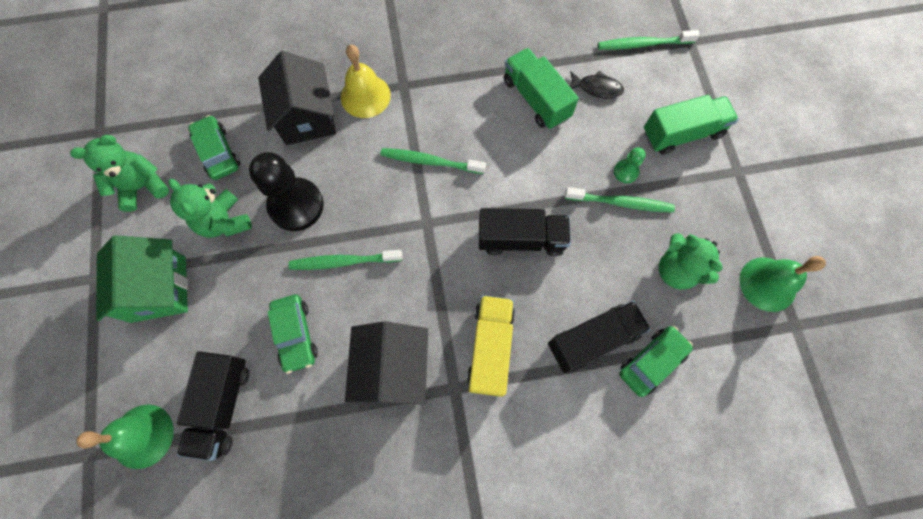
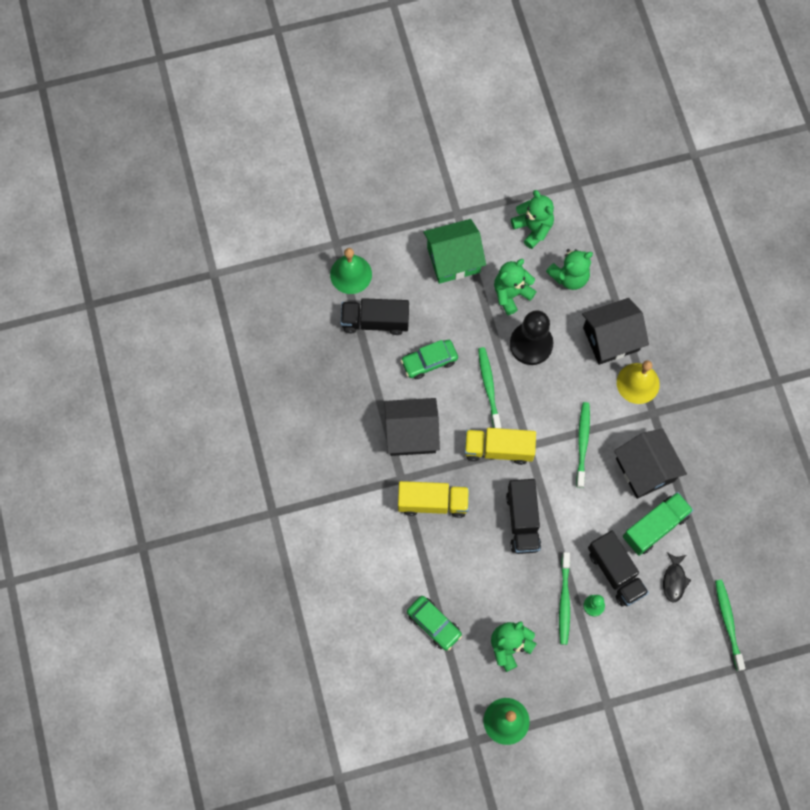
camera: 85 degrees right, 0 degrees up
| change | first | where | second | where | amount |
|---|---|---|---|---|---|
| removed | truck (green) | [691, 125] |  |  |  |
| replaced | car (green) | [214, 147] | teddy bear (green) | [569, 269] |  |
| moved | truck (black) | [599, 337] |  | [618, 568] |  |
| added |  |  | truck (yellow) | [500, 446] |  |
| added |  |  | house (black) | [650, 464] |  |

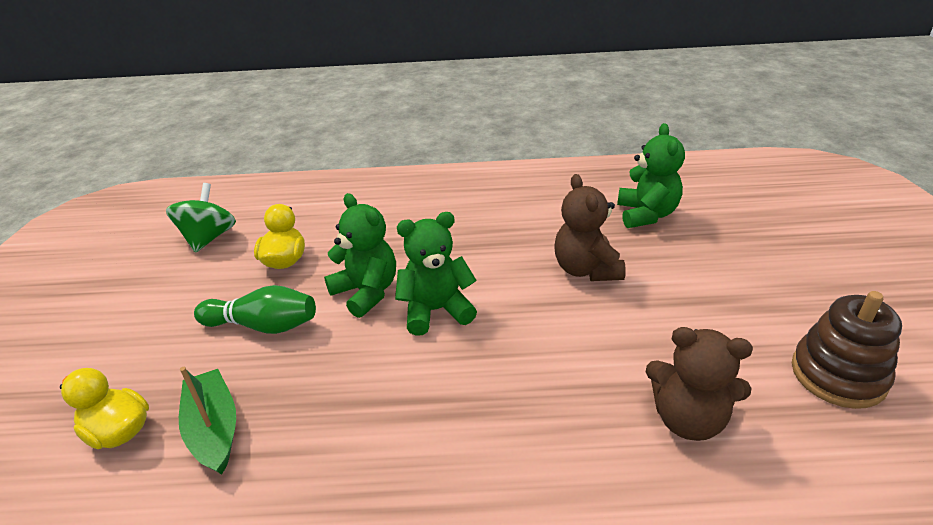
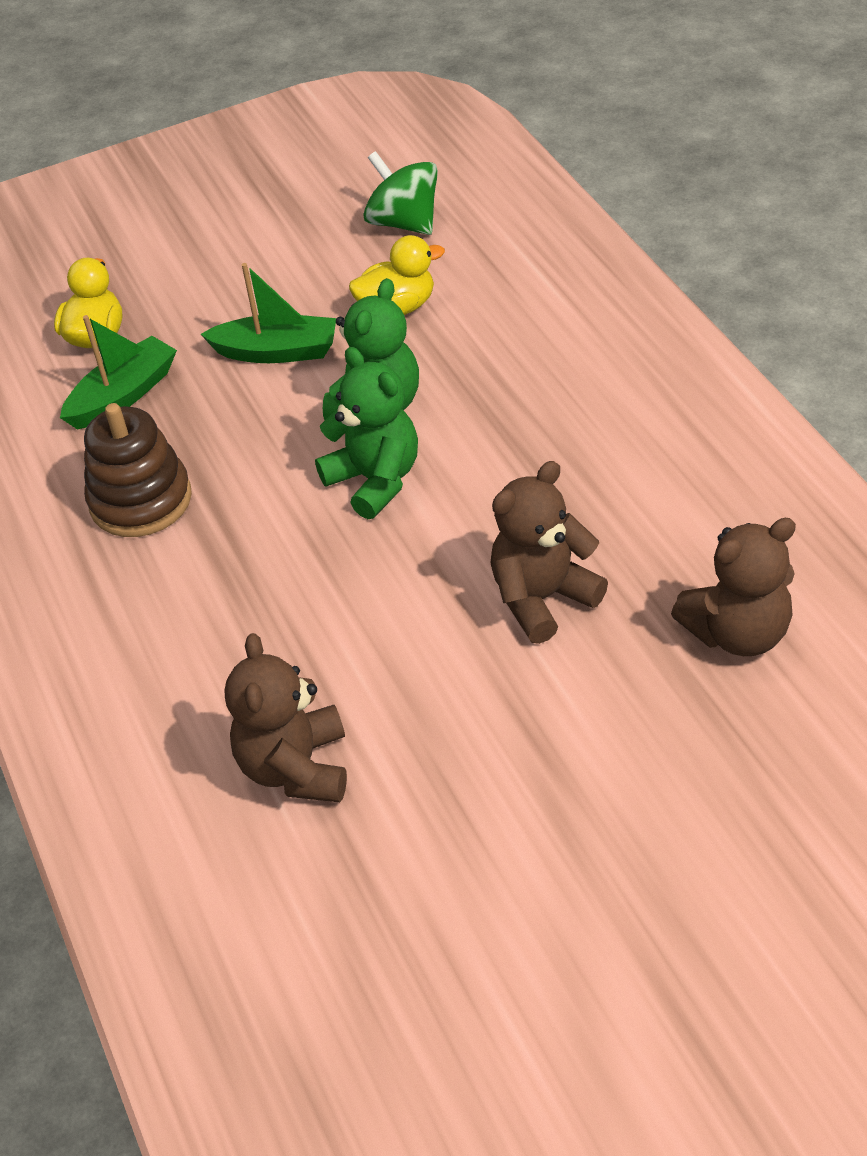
camera: 70 degrees right, 10 degrees up
| change | first | where | second | where | amount |
|---|---|---|---|---|---|
| recoloured | teddy bear (green) | [651, 175] | teddy bear (brown) | [733, 587] |  |
| turned | spinning top (green) | [201, 218] |  | [400, 193] | 120 degrees counterclockwise |
| replaced | bowling pin (green) | [255, 309] | boat (green) | [268, 313] |  |
| moved | stacking toy (brown) | [847, 350] |  | [138, 470] |  |

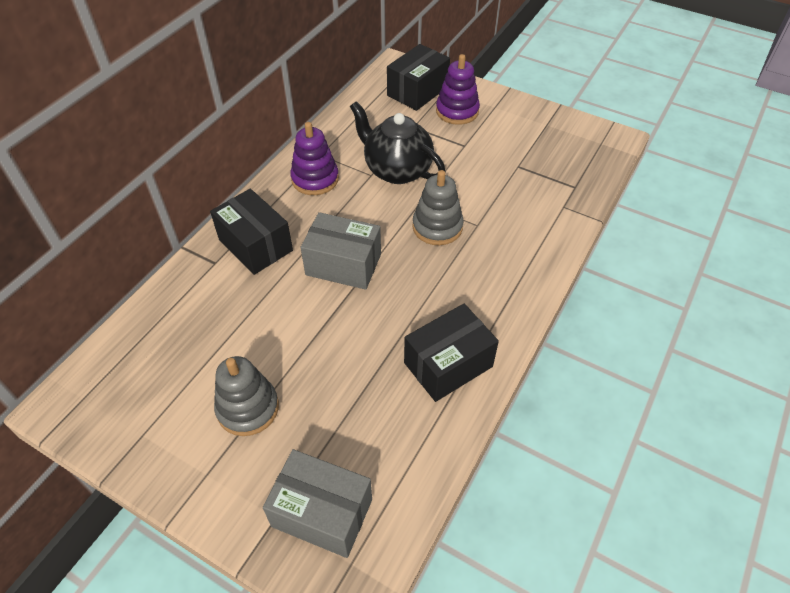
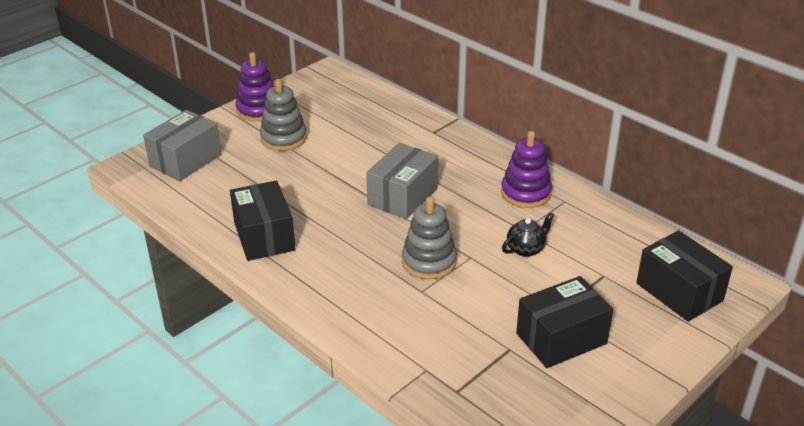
camera: 105 degrees right, 15 degrees down
| change | first | where | second | where | amount |
|---|---|---|---|---|---|
| moved | stacking toy (purple) | [458, 89] |  | [254, 87] |  |
| resized | teapot (black) | [397, 142] |  | [528, 234] | x0.50 |
| moved | box (black) | [251, 232] |  | [564, 322] |  |

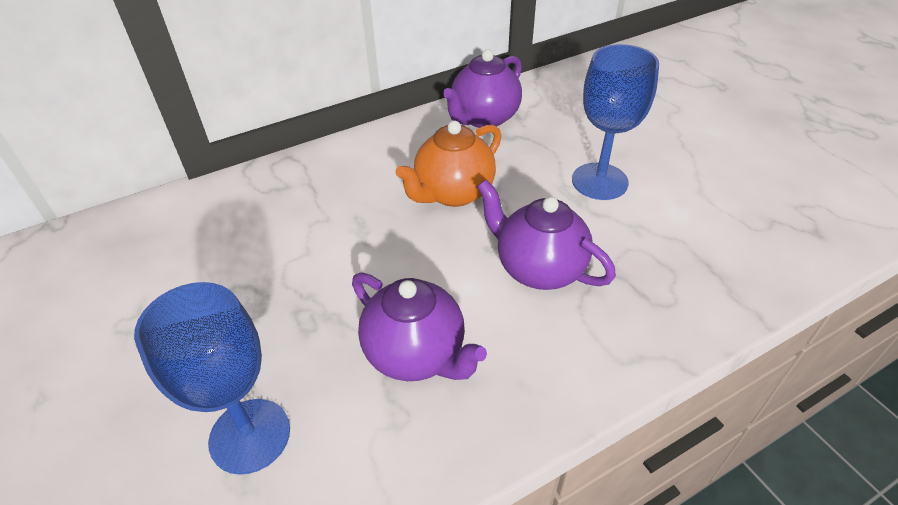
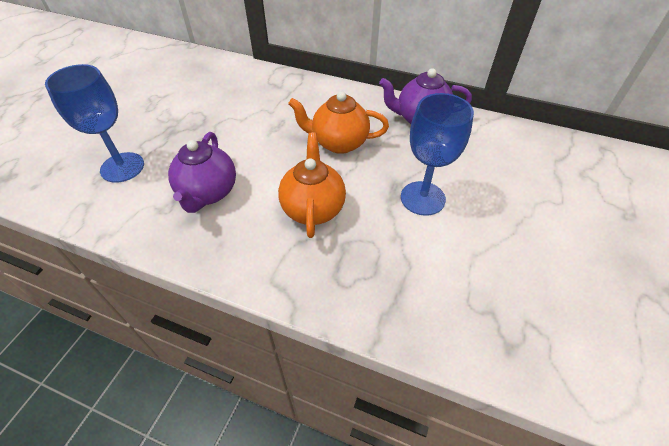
camera: 50 degrees right, 5 degrees up
| change | first | where | second | where | amount |
|---|---|---|---|---|---|
| recoloured | teapot (purple) | [546, 235] | teapot (orange) | [312, 185] |  |

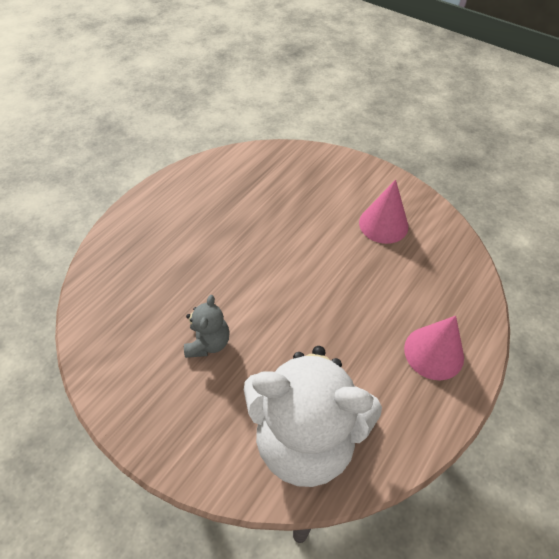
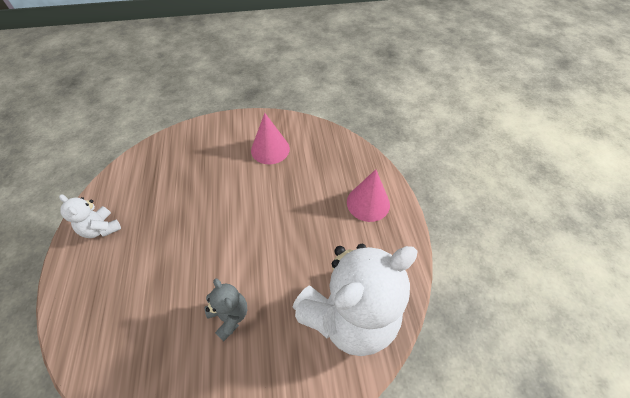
camera: 45 degrees left, 0 degrees up
| change | first | where | second | where | amount |
|---|---|---|---|---|---|
| added |  |  | teddy bear (white) | [90, 216] |  |

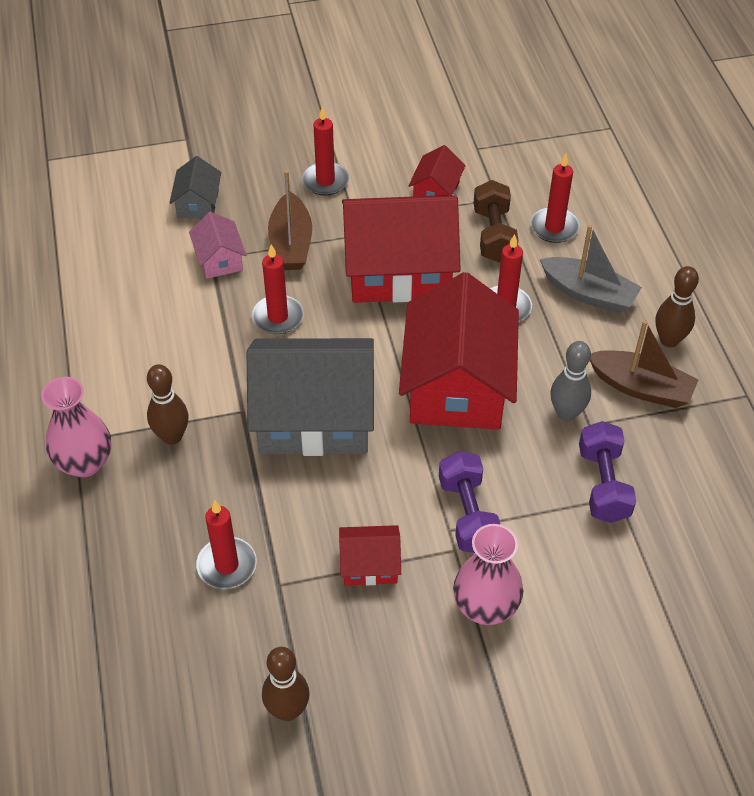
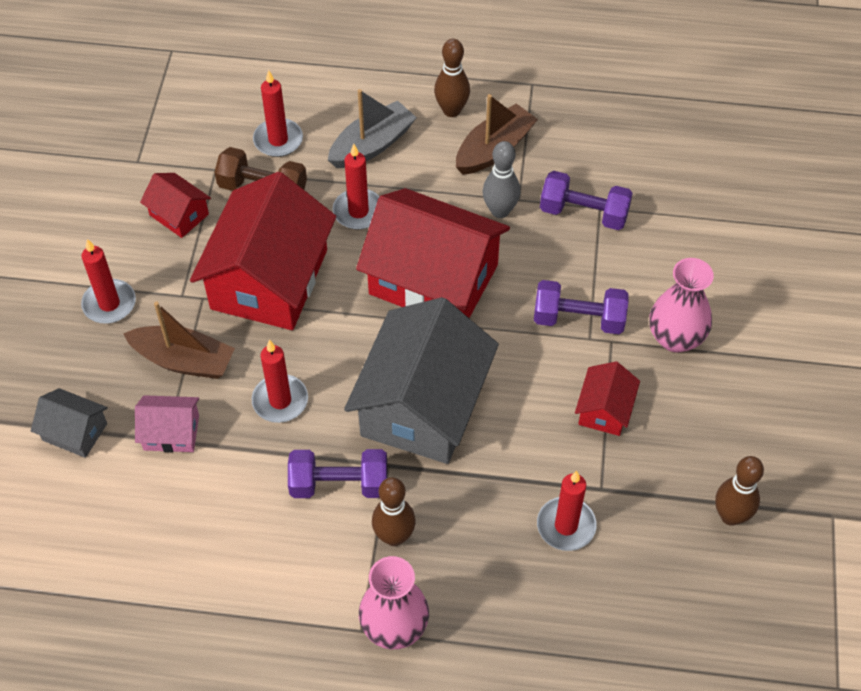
camera: 70 degrees left, 5 degrees up
| change | first | where | second | where | amount |
|---|---|---|---|---|---|
| added |  |  | dumbbell (purple) | [337, 473] |  |

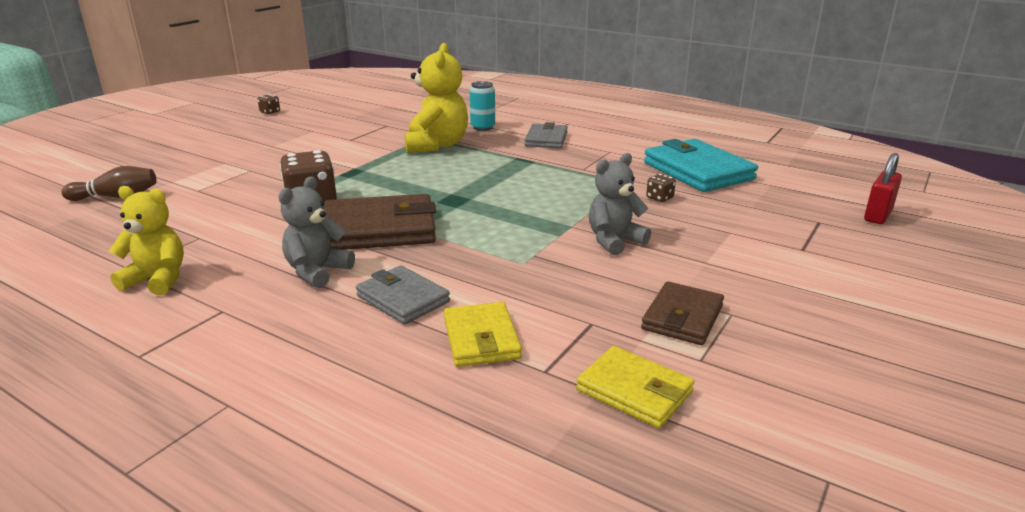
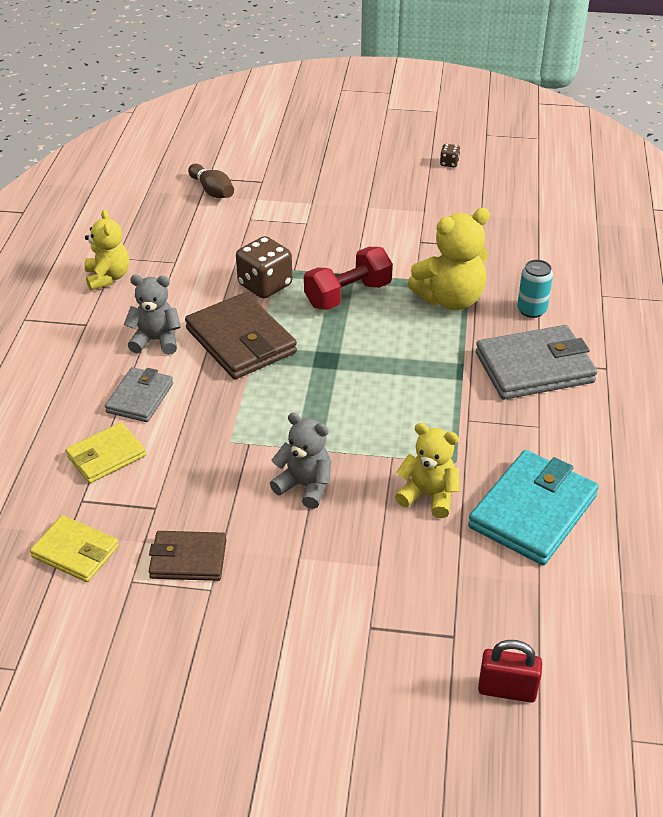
camera: 65 degrees right, 15 degrees up
| change | first | where | second | where | amount |
|---|---|---|---|---|---|
| resized | wallet (grey) | [546, 135] |  | [536, 362] | x1.67 |
| replaced | dice (brown) | [661, 188] | teddy bear (yellow) | [427, 470] |  |
| turned | wallet (yellow) | [635, 387] |  | [74, 548] | 75 degrees counterclockwise |
| added |  |  | dumbbell (red) | [348, 278] |  |

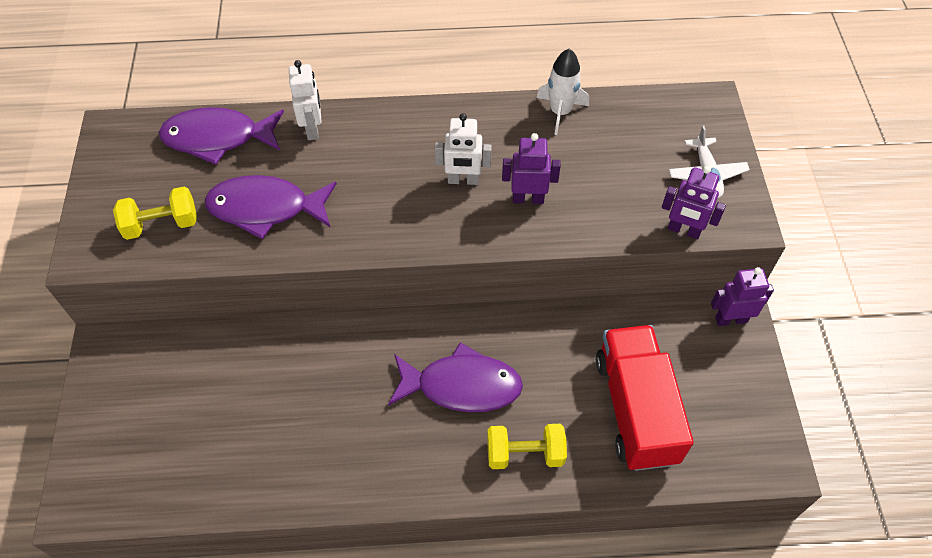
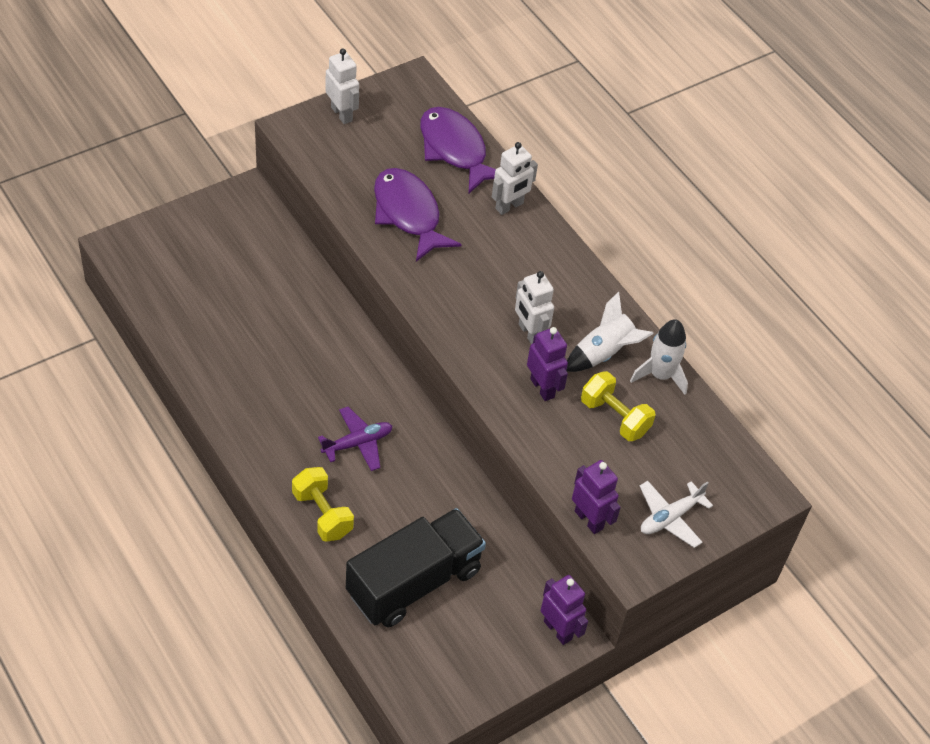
camera: 55 degrees right, 5 degrees down
| change | first | where | second | where | amount |
|---|---|---|---|---|---|
| turned | robot (purple) | [694, 202] |  | [596, 497] | 150 degrees clockwise |
| moved | dumbbell (yellow) | [155, 213] |  | [618, 406] |  |
| recoloured | truck (red) | [645, 398] | truck (black) | [416, 568] |  |
| replaced | fish (purple) | [455, 377] | plane (purple) | [355, 439] |  |
| added |  |  | robot (white) | [342, 86] |  |
| added |  |  | rocket (white) | [610, 332] |  |

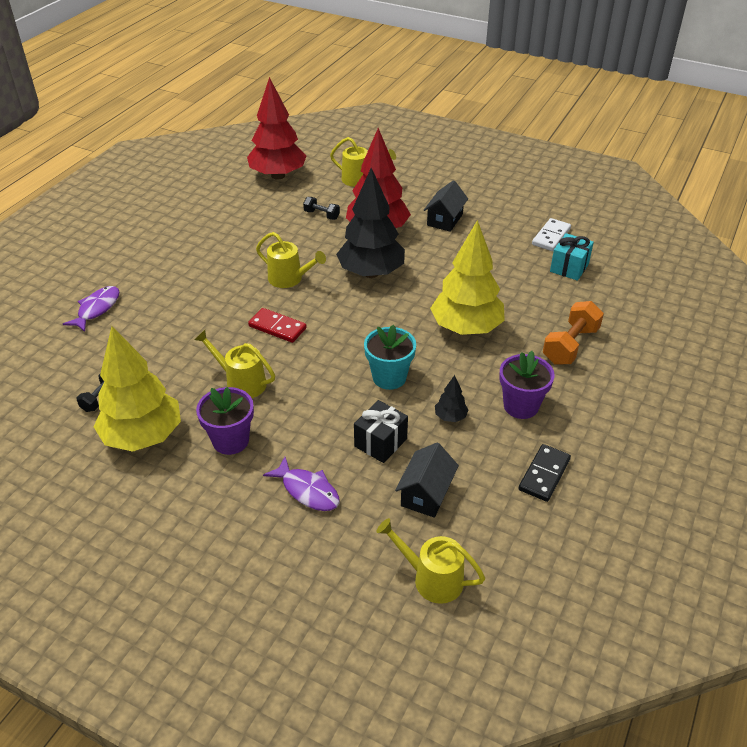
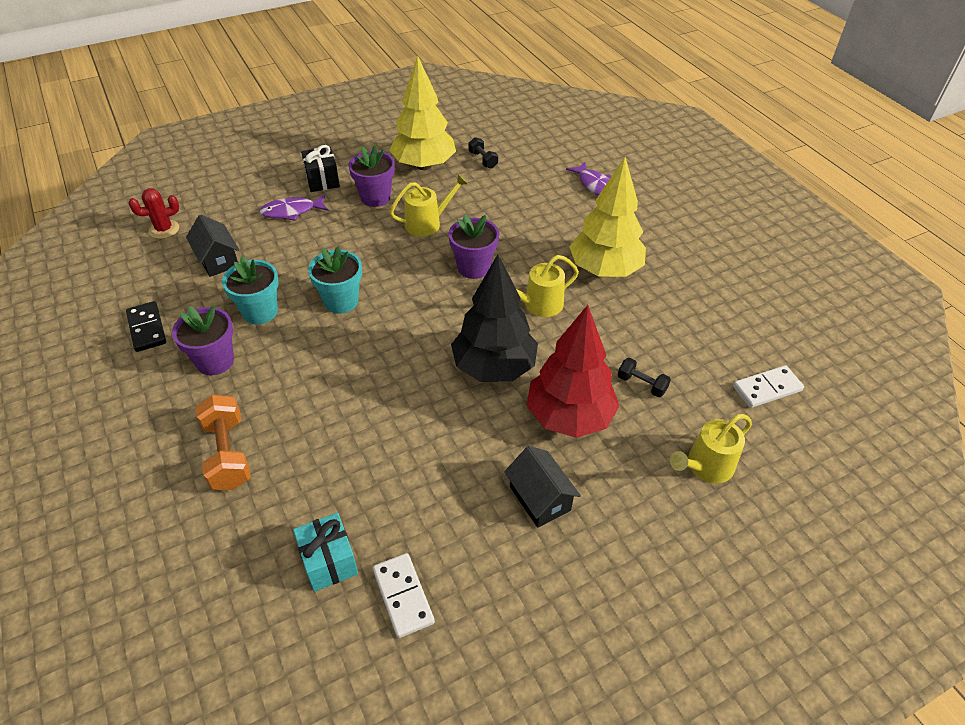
camera: 125 degrees right, 5 degrees up
| change | first | where | second | where | amount |
|---|---|---|---|---|---|
| replaced | tree (red) | [277, 128] | domino (white) | [768, 386] |  |
| turned | dumbbell (black) | [321, 208] |  | [644, 377] | 60 degrees clockwise |
| moved | tree (yellow) | [467, 277] |  | [607, 217] |  |
| replaced | domino (red) | [277, 325] | flower pot (purple) | [474, 246] |  |
| replaced | tree (black) | [452, 398] | flower pot (turquoise) | [250, 290] |  |
| moved | gift (black) | [381, 431] |  | [320, 168] |  |
| replaced | watering can (yellow) | [430, 561] | cactus (red) | [154, 213] |  |

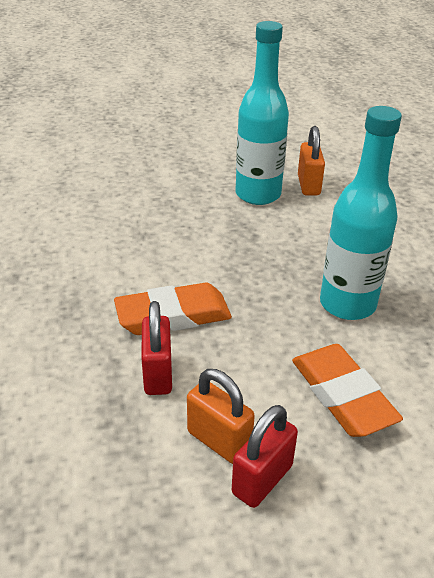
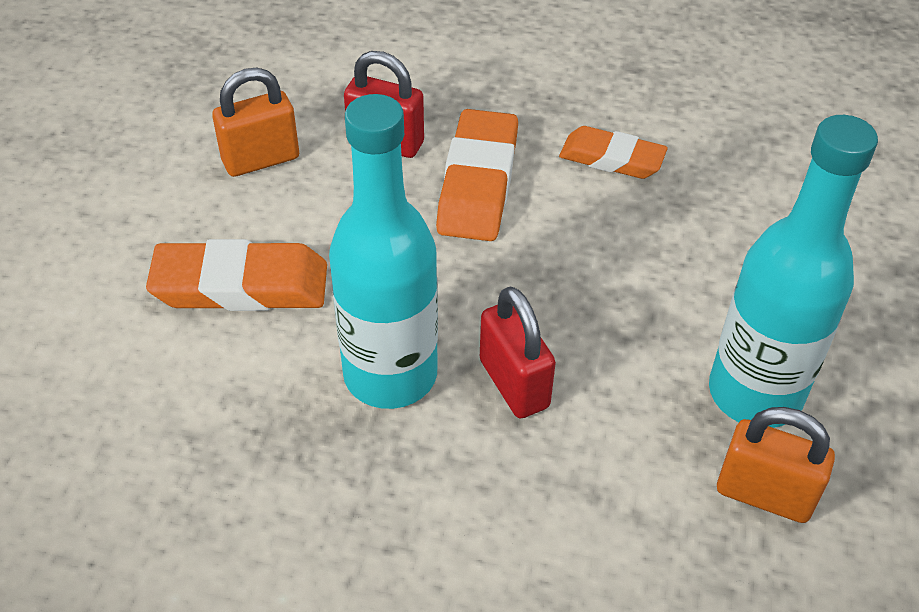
camera: 115 degrees right, 10 degrees up
| change | first | where | second | where | amount |
|---|---|---|---|---|---|
| moved | padlock (red) | [265, 456] |  | [518, 352] |  |
| added |  |  | eraser (orange) | [613, 152] |  |

